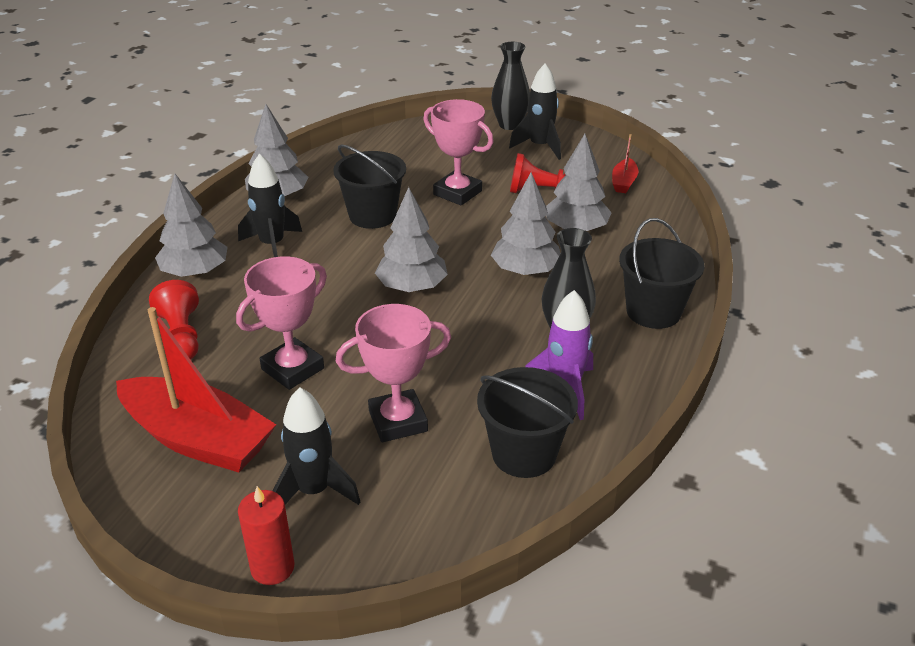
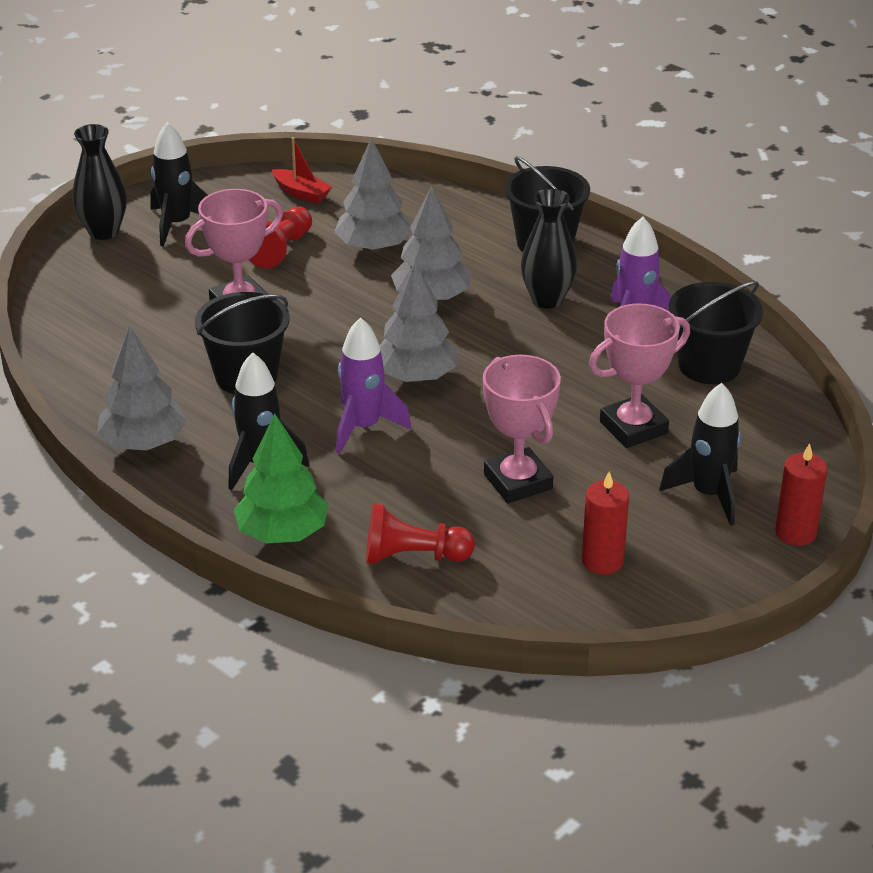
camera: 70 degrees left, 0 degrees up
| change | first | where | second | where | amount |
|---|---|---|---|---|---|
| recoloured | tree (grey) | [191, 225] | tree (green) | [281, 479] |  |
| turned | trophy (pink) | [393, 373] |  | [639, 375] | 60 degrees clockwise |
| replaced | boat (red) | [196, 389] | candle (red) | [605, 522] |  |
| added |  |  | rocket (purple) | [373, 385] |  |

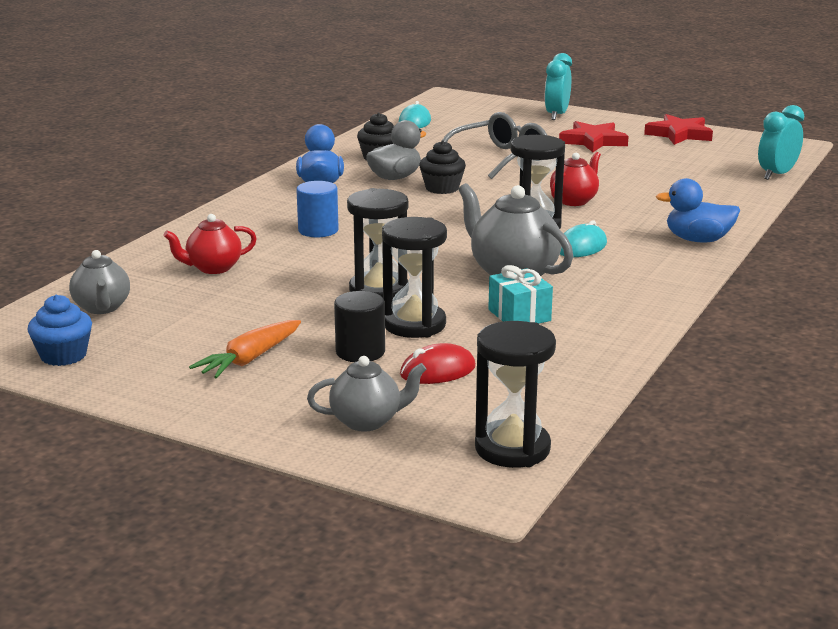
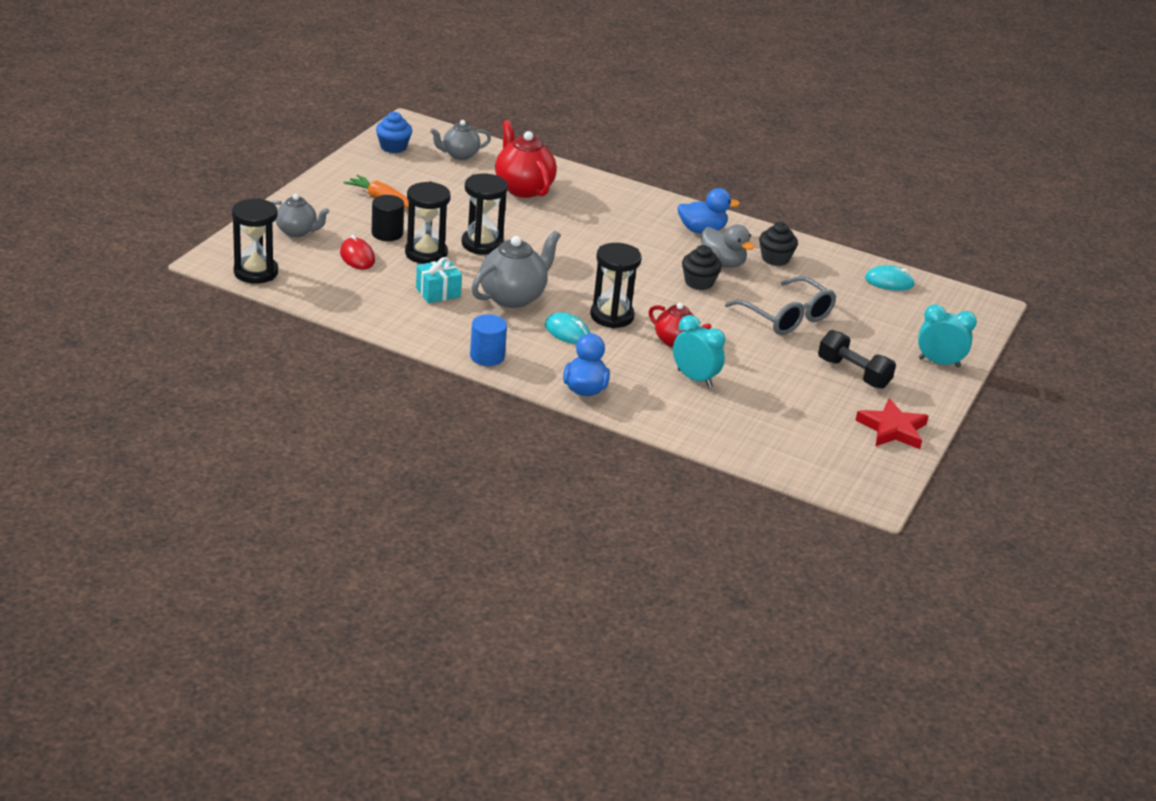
camera: 85 degrees right, 10 degrees up
| change | first | where | second | where | amount |
|---|---|---|---|---|---|
| moved | clock (turquoise) | [781, 142] |  | [699, 351] |  |
| replaced | star (red) | [594, 136] | dumbbell (black) | [857, 359] |  |
| moved | cylinder (blue) | [317, 209] |  | [488, 340] |  |
| resized | teapot (red) | [210, 244] |  | [526, 159] | x1.61 |
| turned | teapot (grey) | [367, 394] |  | [300, 215] | 60 degrees counterclockwise |

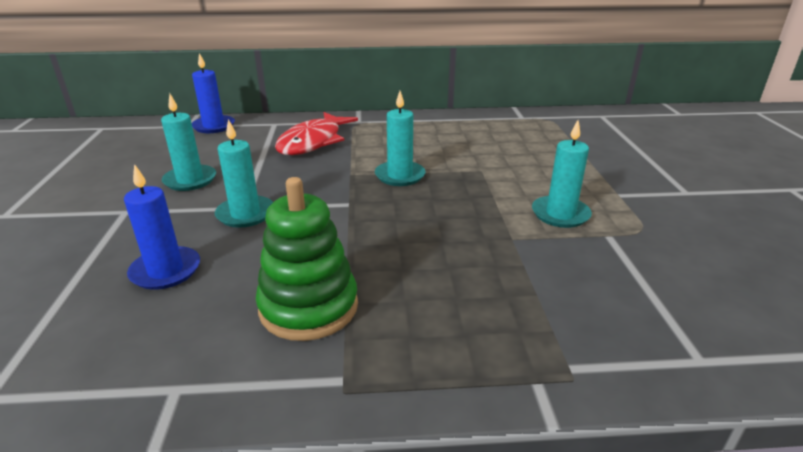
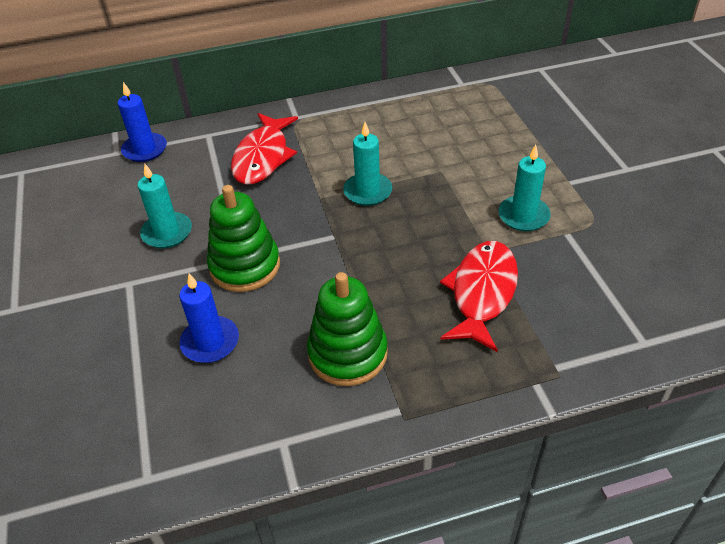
camera: 10 degrees left, 15 degrees up
| change | first | where | second | where | amount |
|---|---|---|---|---|---|
| replaced | candle (turquoise) | [244, 173] | stacking toy (green) | [243, 238] |  |
| added |  |  | fish (red) | [479, 296] |  |

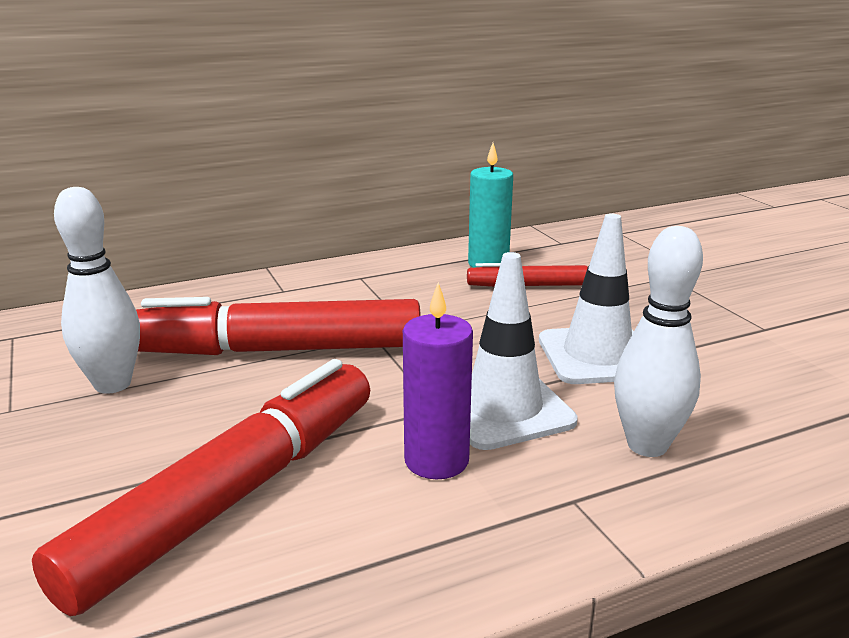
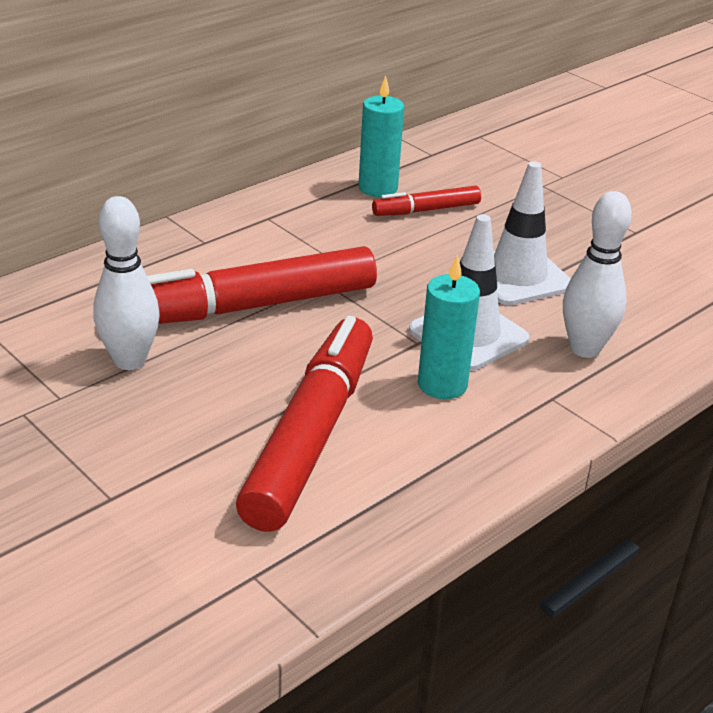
camera: 20 degrees left, 10 degrees up
| change | first | where | second | where | amount |
|---|---|---|---|---|---|
| recoloured | candle (purple) | [438, 380] | candle (turquoise) | [449, 327] |  |

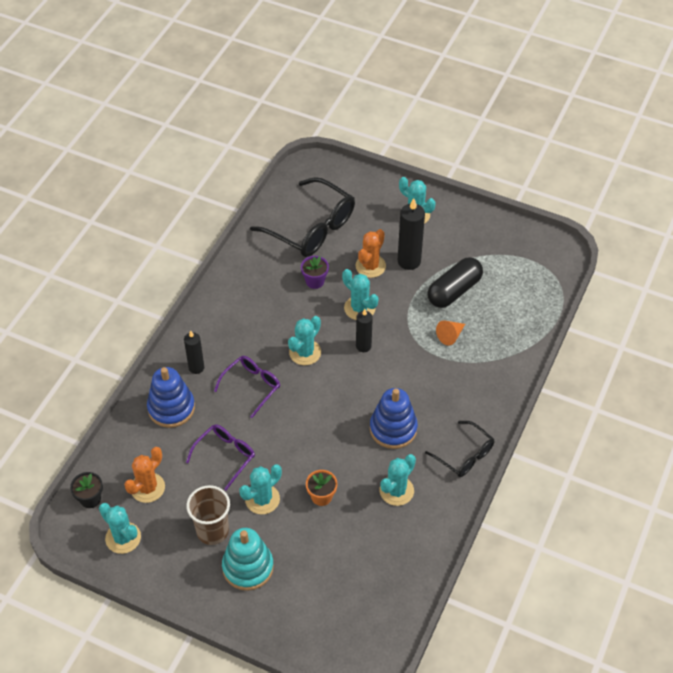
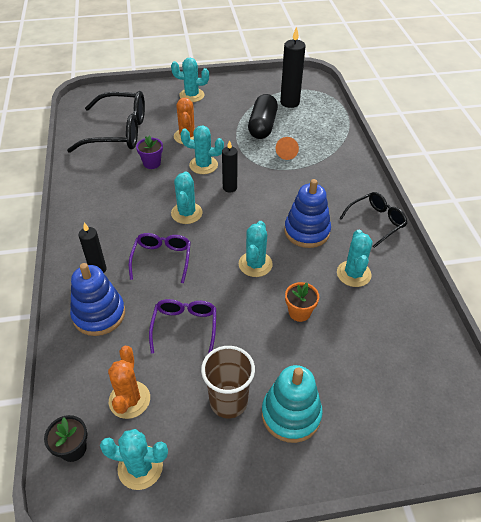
camera: 35 degrees left, 5 degrees down
| change | first | where | second | where | amount |
|---|---|---|---|---|---|
| moved | candle (black) | [411, 234] |  | [293, 67] |  |
| turned | glasses (black) | [460, 449] |  | [373, 220] | 45 degrees counterclockwise |
| moved | cactus (turquoise) | [260, 489] |  | [256, 249] |  |

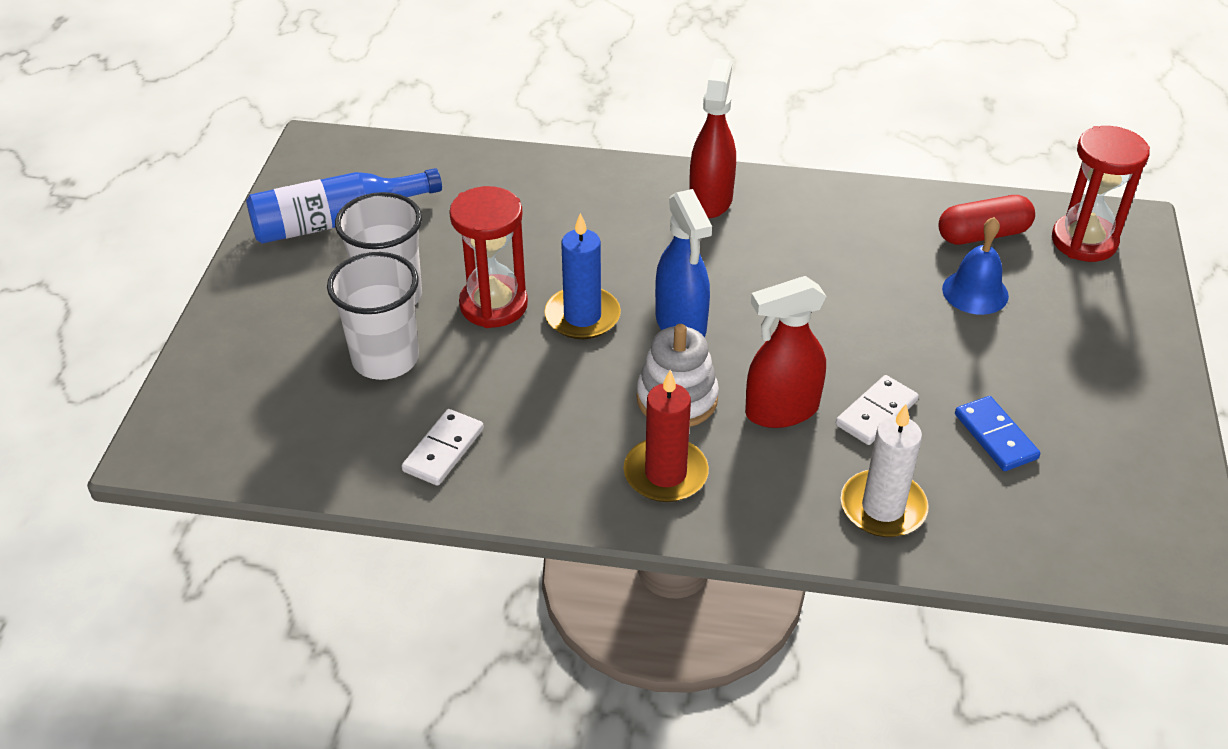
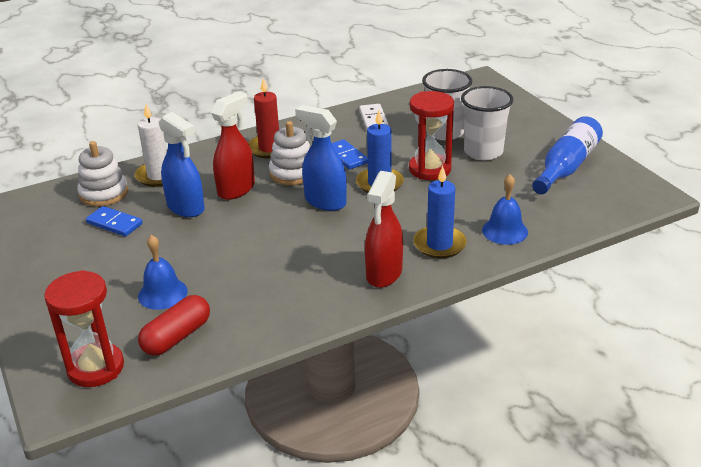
camera: 145 degrees right, 10 degrees down
| change | first | where | second | where | amount |
|---|---|---|---|---|---|
| turned | spray bottle (red) | [712, 138] |  | [384, 229] | 45 degrees clockwise |
| replaced | domino (white) | [877, 410] | spray bottle (blue) | [182, 164] |  |
| added |  |  | domino (blue) | [350, 154] |  |
| added |  |  | stacking toy (white) | [102, 174] |  |
| added |  |  | candle (blue) | [440, 212] |  |
| added |  |  | bell (blue) | [505, 209] |  |

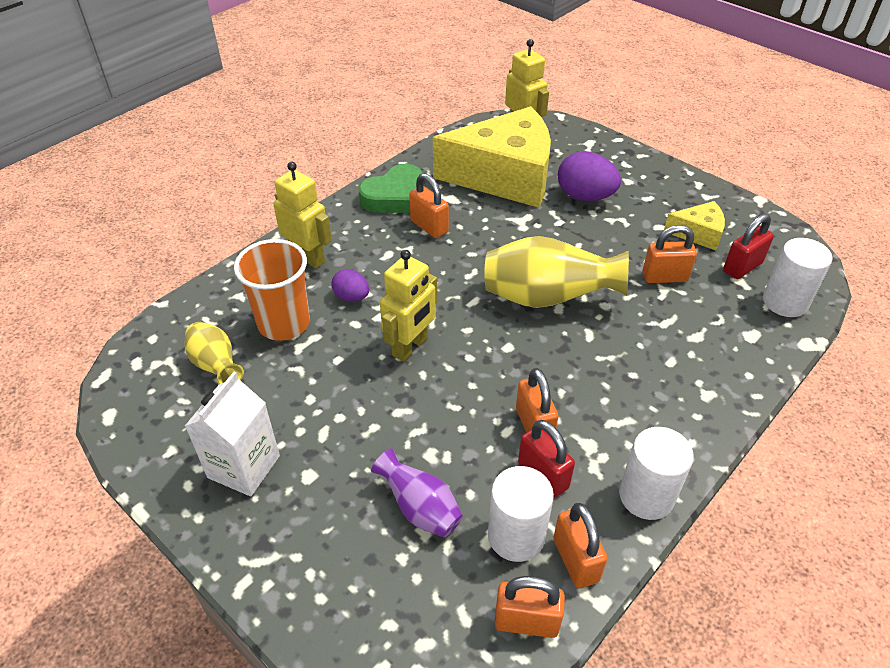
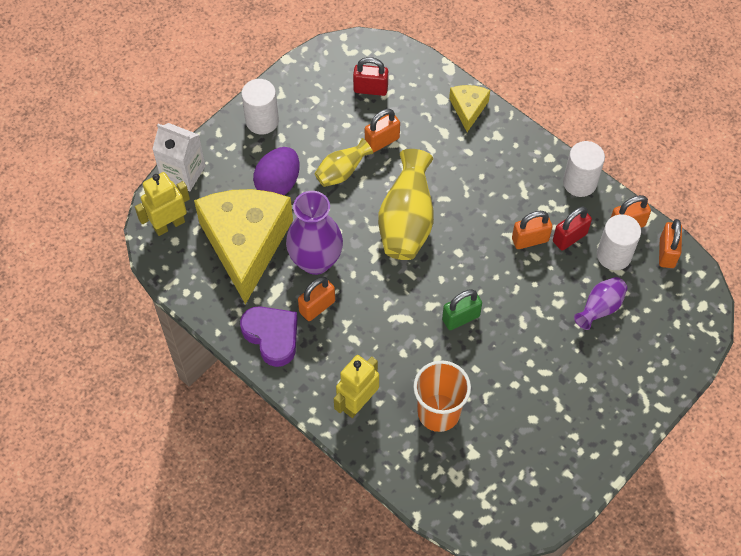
camera: 90 degrees left, 15 degrees up
| change | first | where | second | where | amount |
|---|---|---|---|---|---|
| recoloured | heart (green) | [391, 188] | heart (purple) | [269, 336] |  |
| moved | cheese (yellow) | [694, 225] |  | [469, 108] |  |
| turned | padlock (red) | [748, 246] |  | [370, 76] | 45 degrees counterclockwise |
| turned | padlock (orange) | [670, 254] |  | [382, 131] | 60 degrees clockwise |
| moved | cylinder (white) | [798, 277] |  | [260, 107] |  |
| replaced | robot (yellow) | [409, 306] | padlock (green) | [462, 309] |  |
| removed | egg (purple) | [350, 285] |  |  |  |
| moved | vase (yellow) | [214, 353] |  | [344, 162] |  |
| moved | carton (white) | [232, 434] |  | [178, 157] |  |
| added |  |  | vase (purple) | [314, 233] |  |

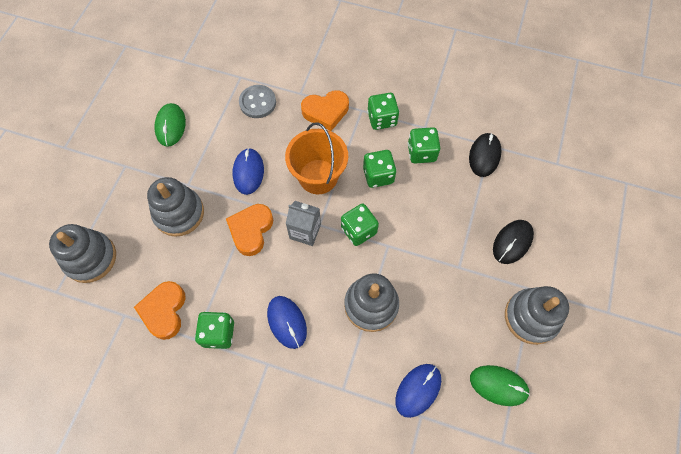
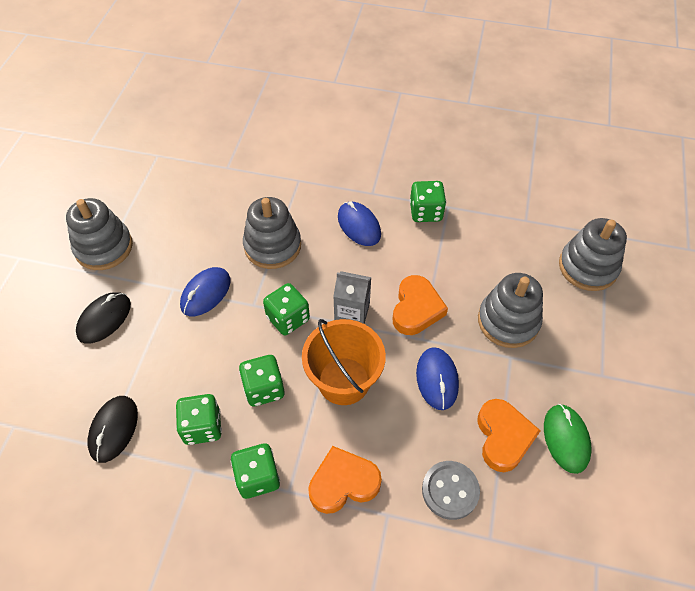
camera: 175 degrees right, 10 degrees down
| change | first | where | second | where | amount |
|---|---|---|---|---|---|
| moved | heart (orange) | [160, 310] |  | [509, 435] |  |
| moved | mouse (blue) | [418, 391] |  | [205, 291] |  |
| removed | mouse (green) | [500, 385] |  |  |  |

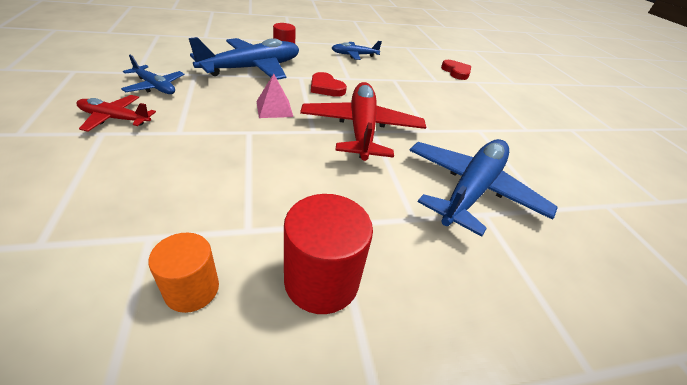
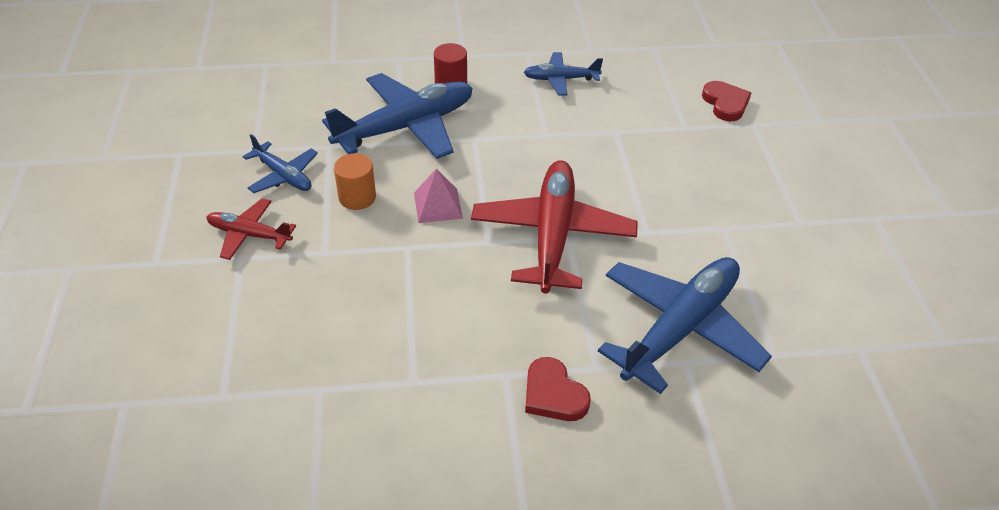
camera: 10 degrees right, 5 degrees up
| change | first | where | second | where | amount |
|---|---|---|---|---|---|
| moved | heart (red) | [329, 84] |  | [558, 389] |  |
| removed | cylinder (red) | [328, 254] |  |  |  |
| moved | cylinder (orange) | [183, 273] |  | [355, 181] |  |

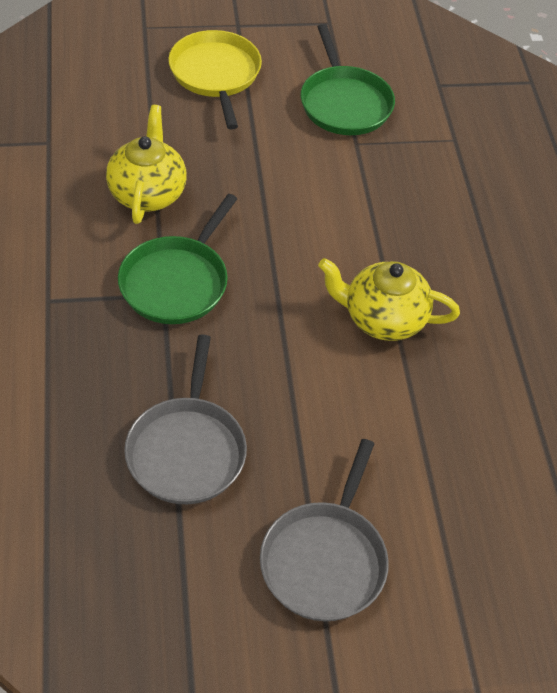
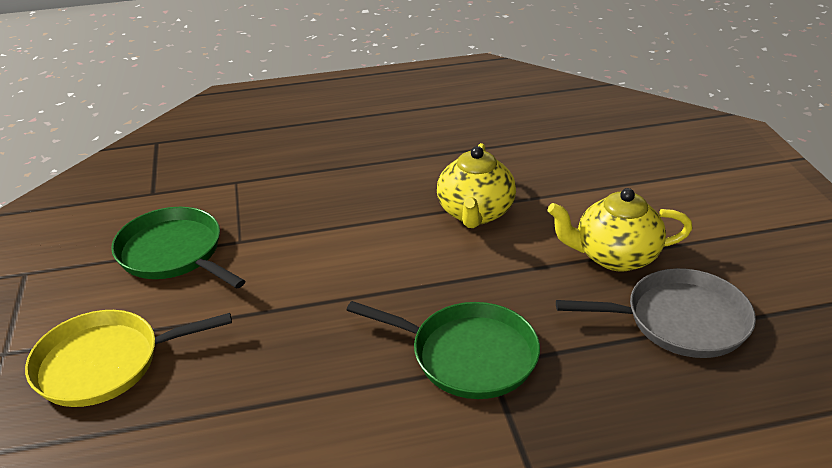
camera: 90 degrees left, 15 degrees down
| change | first | where | second | where | amount |
|---|---|---|---|---|---|
| turned | pan (green) | [348, 79] |  | [178, 247] | 120 degrees counterclockwise |
| moved | teapot (yellow) | [146, 164] |  | [620, 230] |  |
| removed | pan (grey) | [324, 530] |  |  |  |

